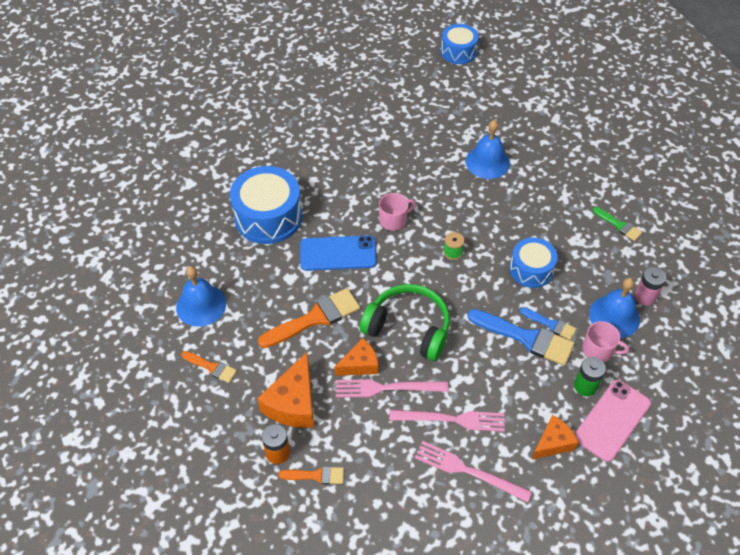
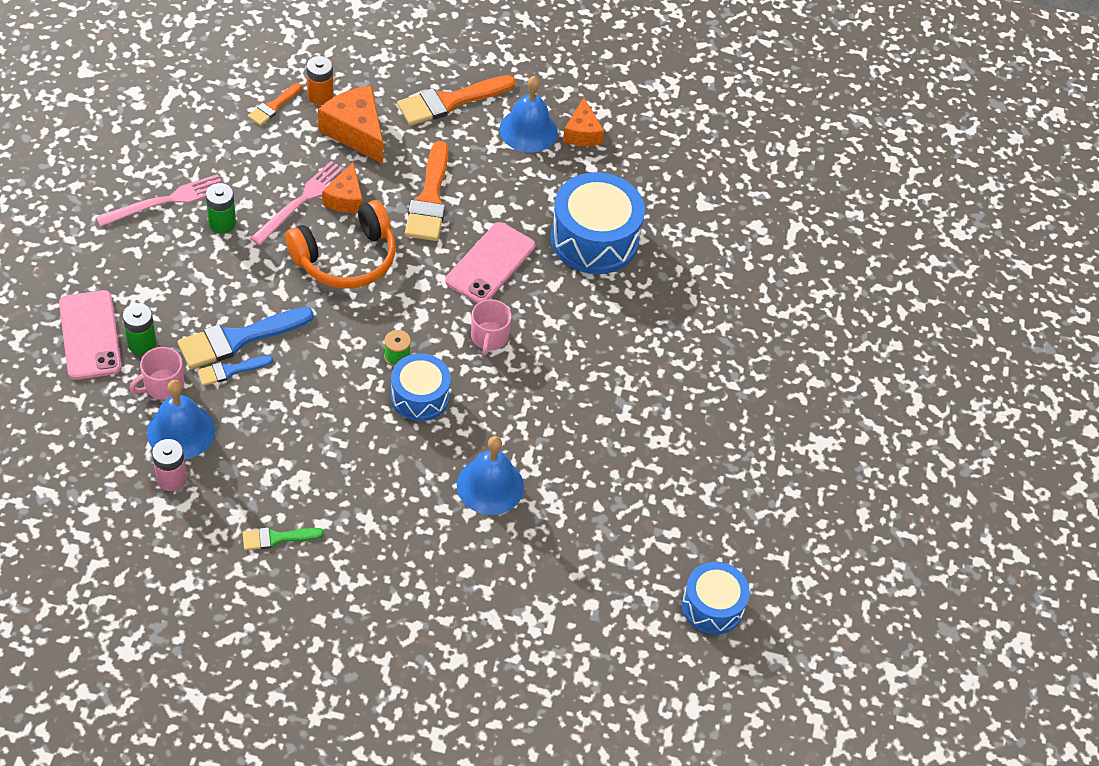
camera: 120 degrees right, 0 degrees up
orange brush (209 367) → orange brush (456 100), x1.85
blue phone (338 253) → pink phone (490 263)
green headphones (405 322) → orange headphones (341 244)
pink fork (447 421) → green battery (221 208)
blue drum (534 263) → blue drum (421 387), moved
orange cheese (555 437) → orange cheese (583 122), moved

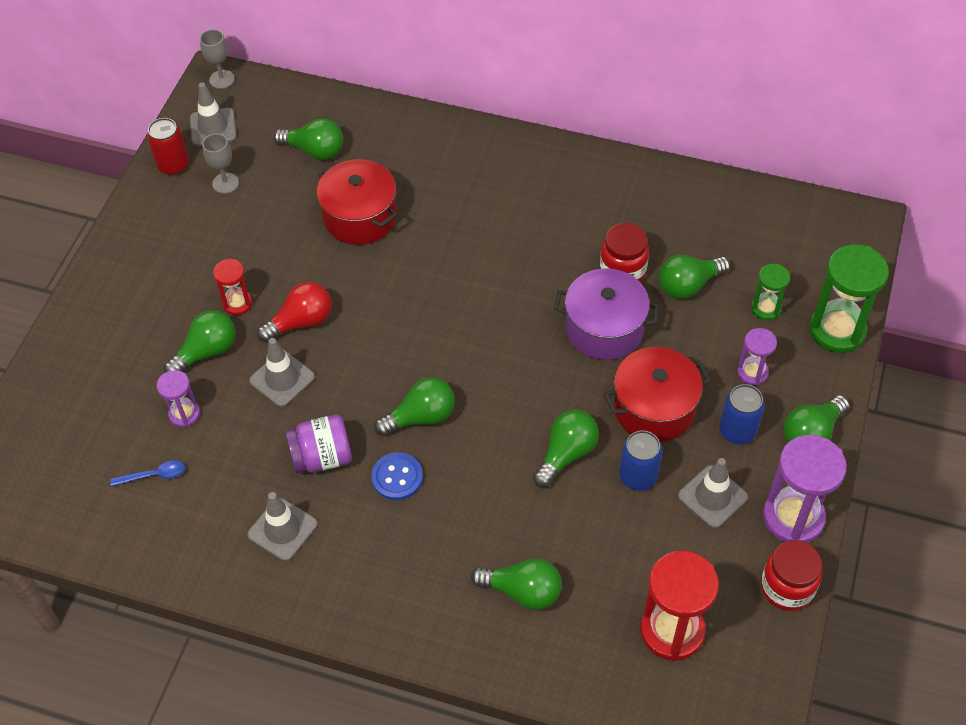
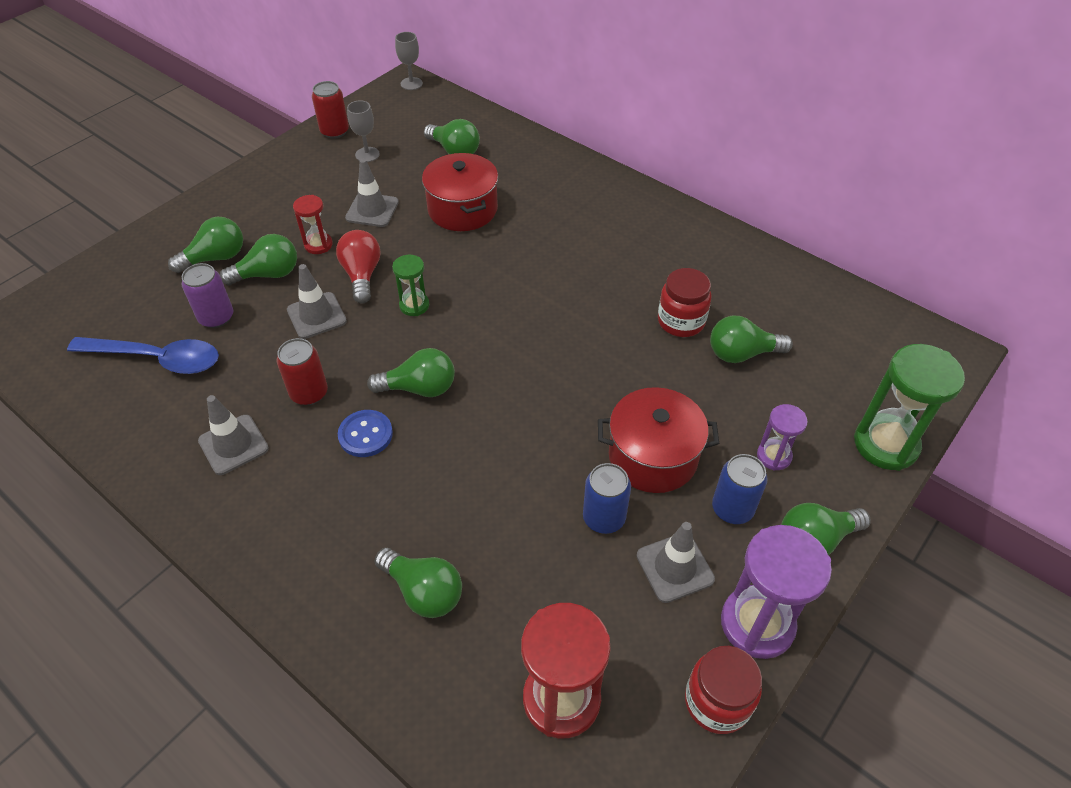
camera: 20 degrees right, 5 degrees down
blue spoon (148 473) → blue spoon (143 355), x2.16
purple hourglass (178 398) → purple can (207 295)
grey traffic cone (213 114) → grey traffic cone (372 193), moved
red light bulb (294 312) → red light bulb (358 266), 90 degrees counterclockwise
purple jar (318 443) → red can (302 371)
green light bulb (566 448) → green light bulb (205 245), moved
purple pot (606 314) → -
green hourglass (770 292) → green hourglass (410 285), moved

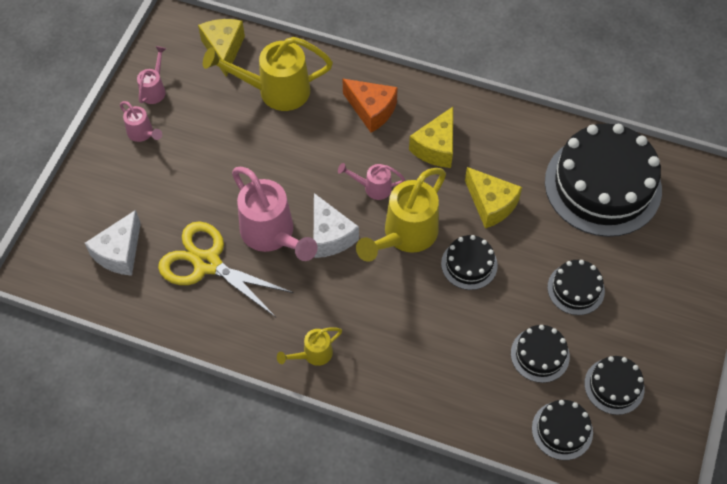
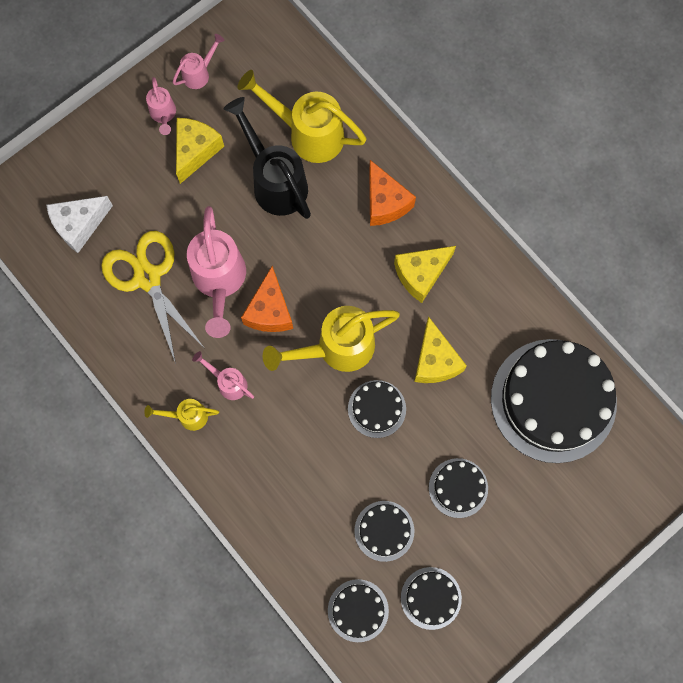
camera: 30 degrees right, 15 degrees up
yellow cheese (221 48) → yellow cheese (200 151), moved
white cheese (336 225) → orange cheese (267 299)
pink watering can (371 181) → pink watering can (223 375), moved
- → black watering can (267 158)

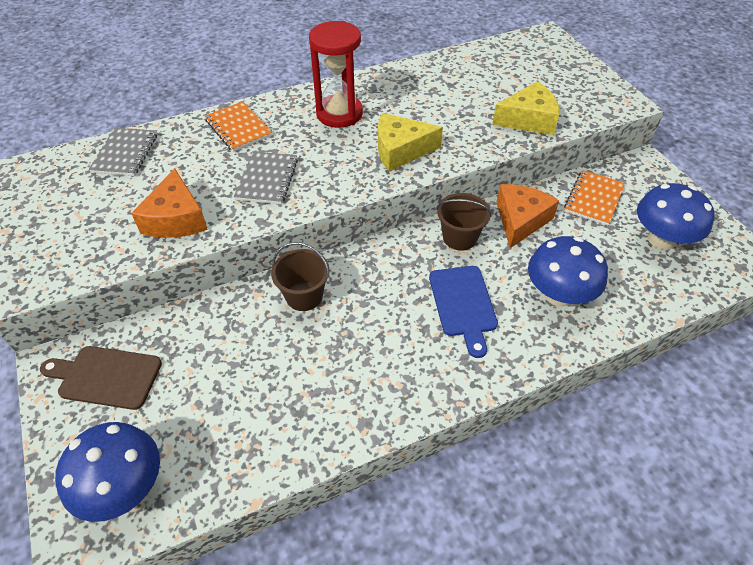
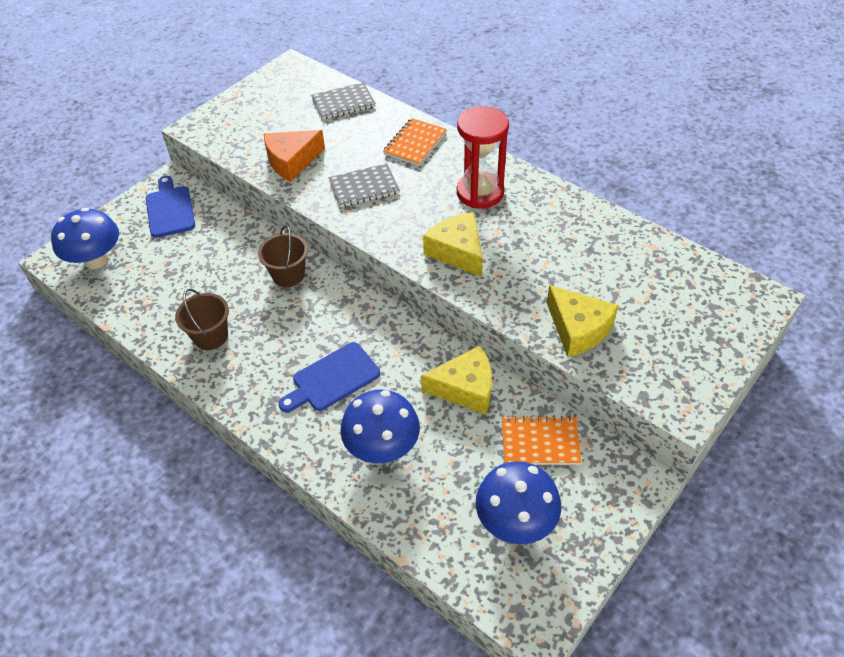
camera: 65 degrees right, 0 degrees up
brown cutting board (101 378) → blue cutting board (170 207)
brown bucket (464 222) → brown bucket (202 319), moved
orange cheese (527 216) → yellow cheese (456 380)

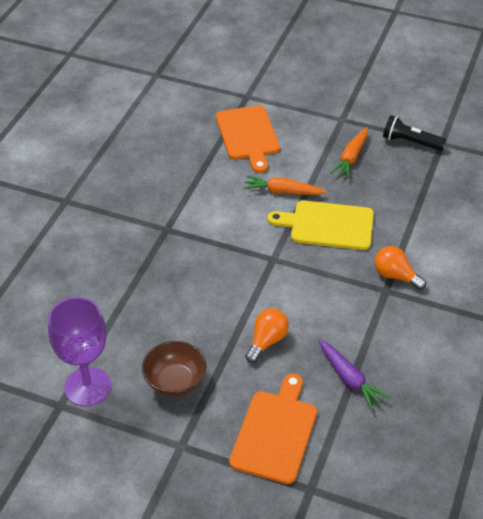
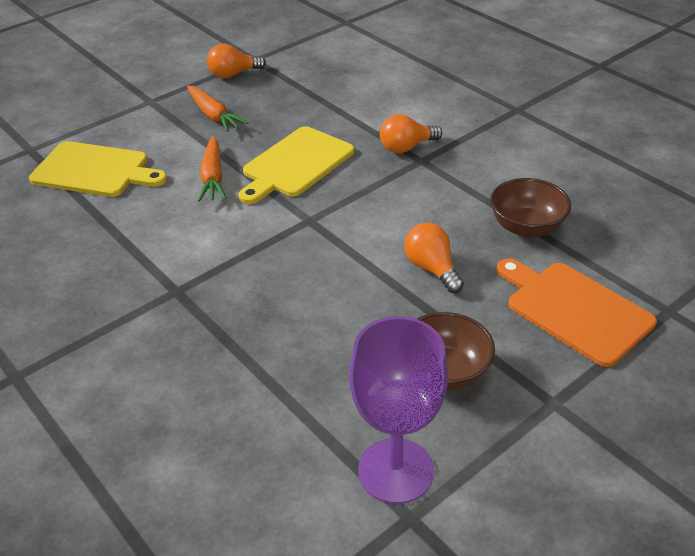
camera: 60 degrees left, 5 degrees down
orange cutting board (248 139) → yellow cutting board (98 169)
orange carrot (285 185) → orange carrot (212 169), 45 degrees counterclockwise
purple carrot (354 374) → brown bowl (530 207)
black flashlight (414 133) → orange light bulb (236 61)

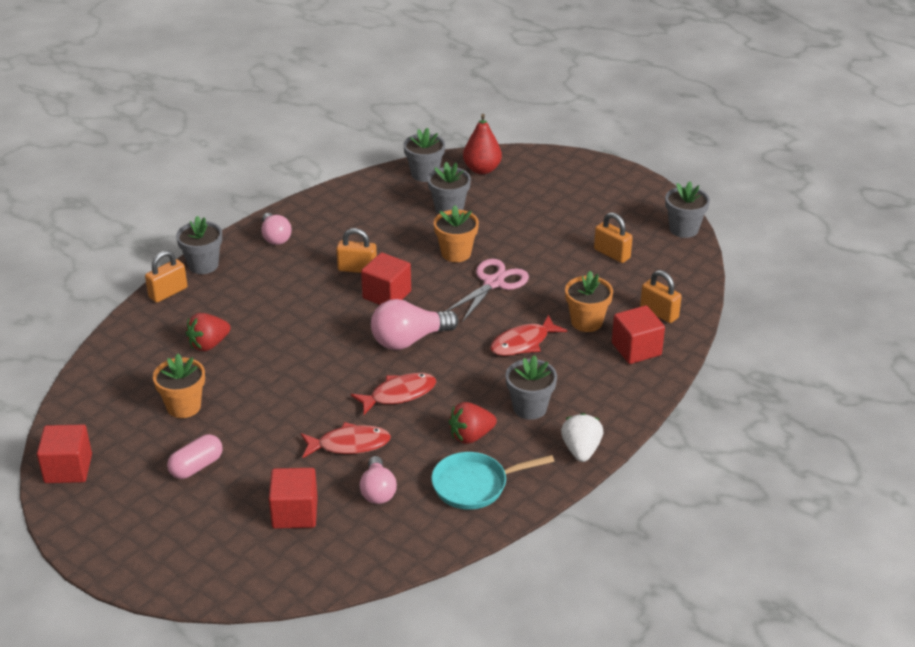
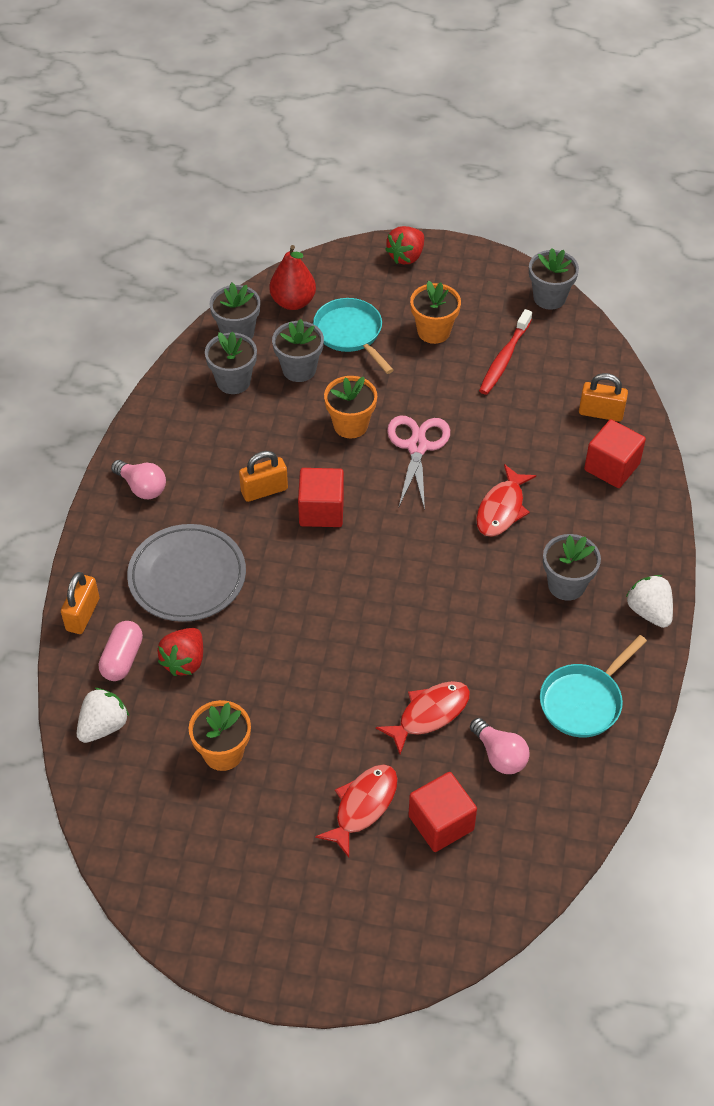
camera: 30 degrees left, 15 degrees up
red cube (64 453) → -
pink capsule (195 456) → pink capsule (121 651), moved
grey flower pot (199 245) → grey flower pot (231 363), moved
red fish (393 394) → red fish (356 811), moved
pink light bulb (414 324) → -
red strawberry (473 423) → red strawberry (404 245), moved
orange flower pot (589 301) → orange flower pot (435 312), moved
orange padlock (613 237) → red toothbrush (505 352)
- → white strawberry (103 715)
- → grey plate (186 573)
- → turquoise pan (353 336)

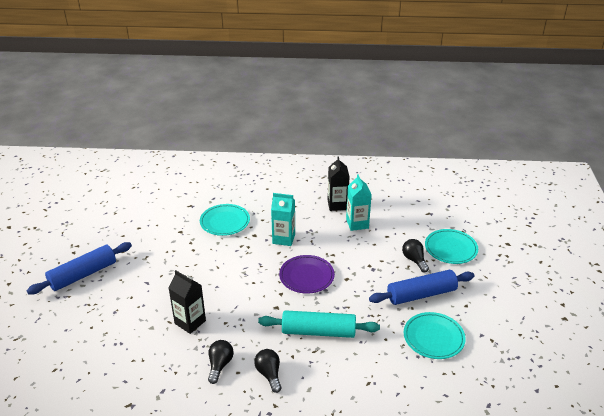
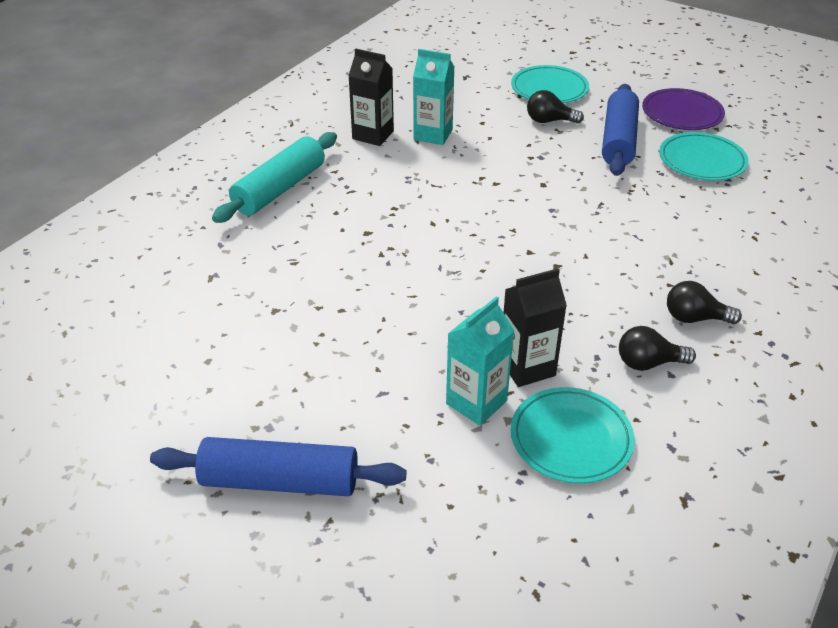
camera: 60 degrees left, 5 degrees up
blue rolling pin (79 268) → blue rolling pin (278 466), 75 degrees counterclockwise
turquoise plate (225 220) → turquoise plate (573 435), moved
black light bulb (221 362) → black light bulb (657 348), 45 degrees counterclockwise
turquoise rolling pin (319 324) → turquoise rolling pin (274 177), moved
turquoise carton (283 219) → turquoise carton (480 361), moved
purple plate (307 274) → purple plate (683 109), moved

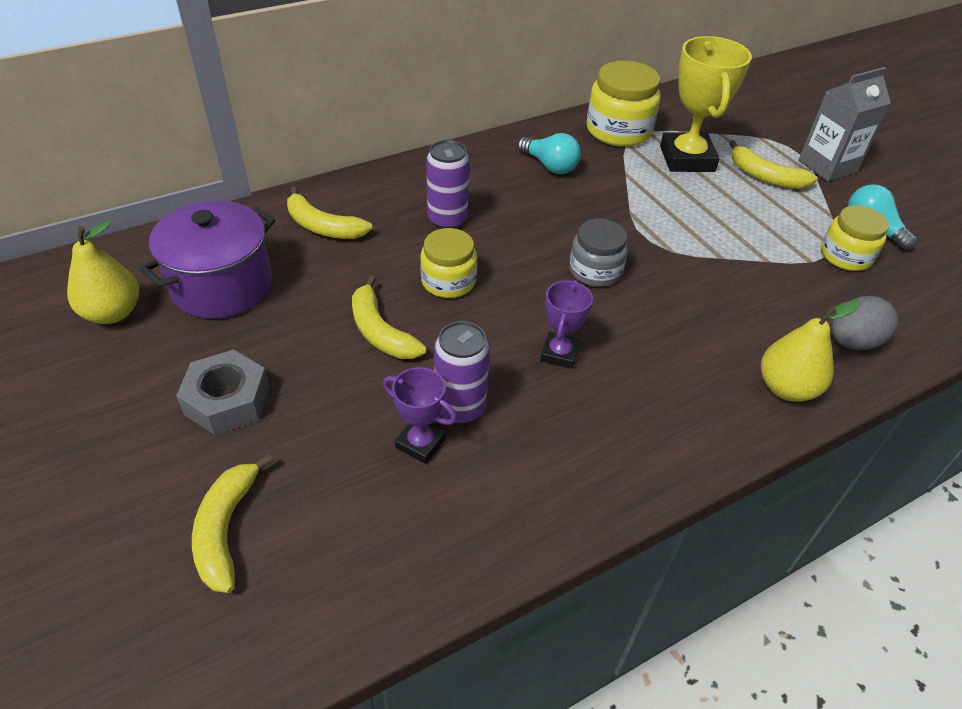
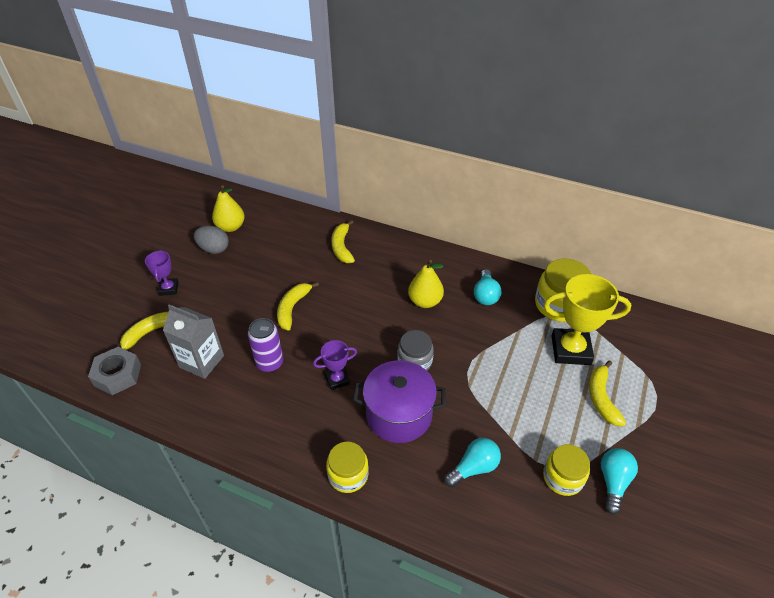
camera: 55 degrees right, 0 degrees up
purple pot (207 259) → purple pot (399 401), moved
grey nut (223 392) → grey nut (114 371), moved
purple trophy (420 415) → purple trophy (162 273), moved
yellow jar (448 263) → yellow jar (347 467), moved
purple can (447 184) → -
yellow trophy (706 104) → yellow trophy (587 319), 45 degrees clockwise
yellow pear (810 351) → yellow pear (426 284), moved
grey carton (845 124) → grey carton (193 341), moved
grey egg (864 323) → grey egg (211 240), moved
- → turquoise light bulb (472 462)

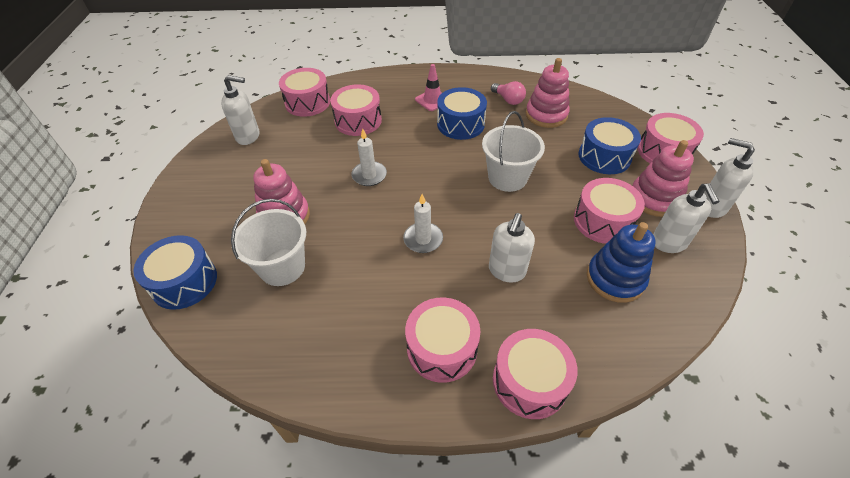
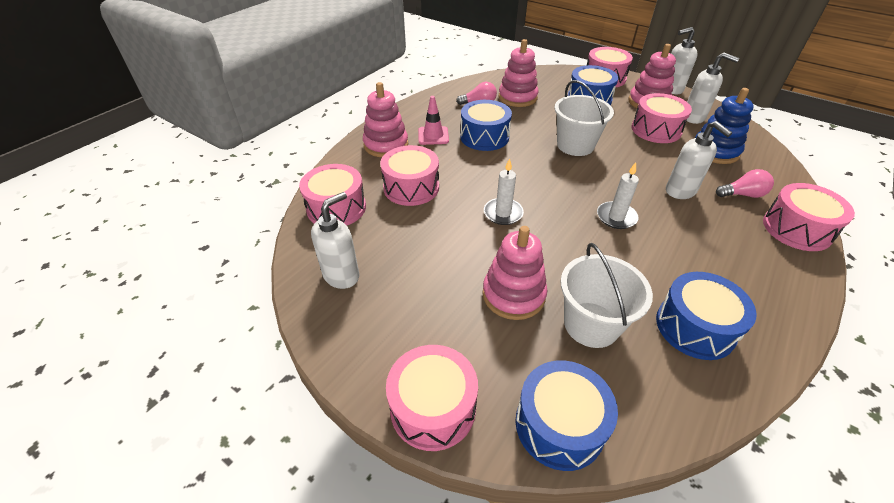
camera: 55 degrees left, 5 degrees down
pink drum (442 340) → pink drum (432 398), moved
- → pink stacking toy (385 119)
- → blue drum (706 316)
- → pink light bulb (745 183)

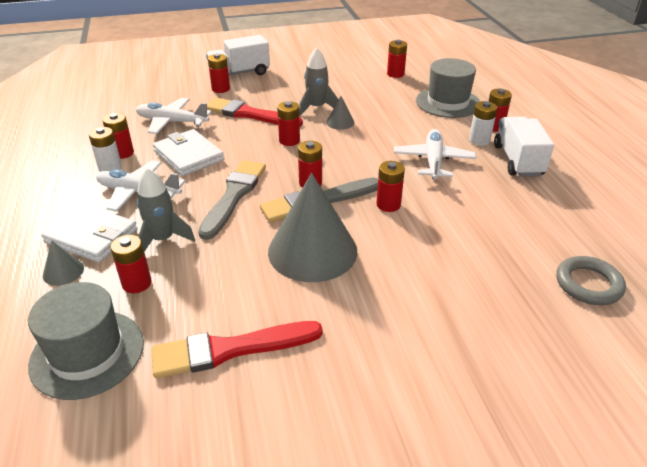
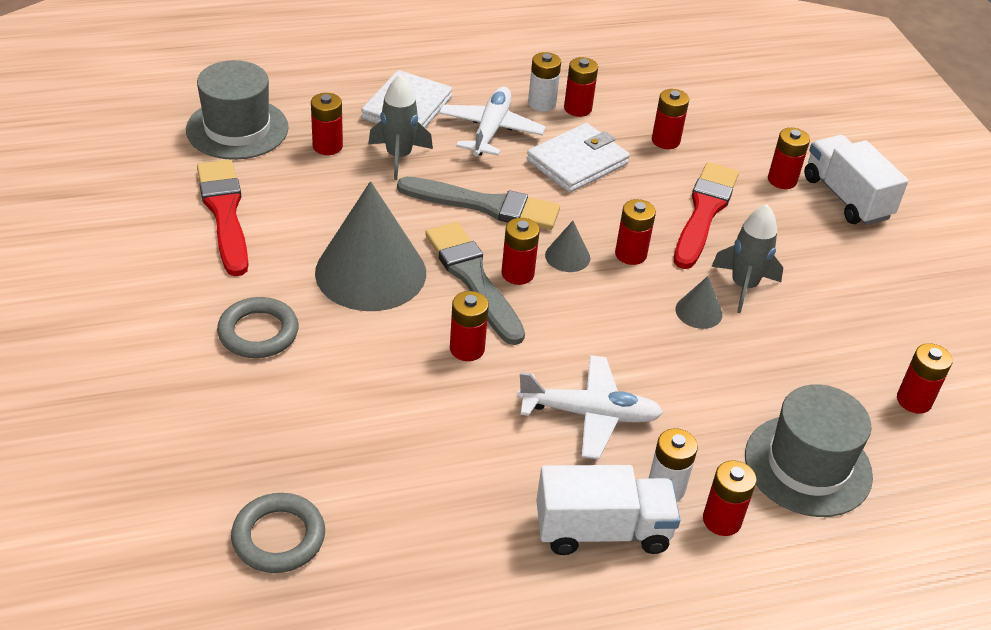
camera: 85 degrees right, 5 degrees up
grey cone (63 263) → grey cone (567 246), moved
white plane (173 116) → red battery (670 119)
- → grey ring (258 327)

